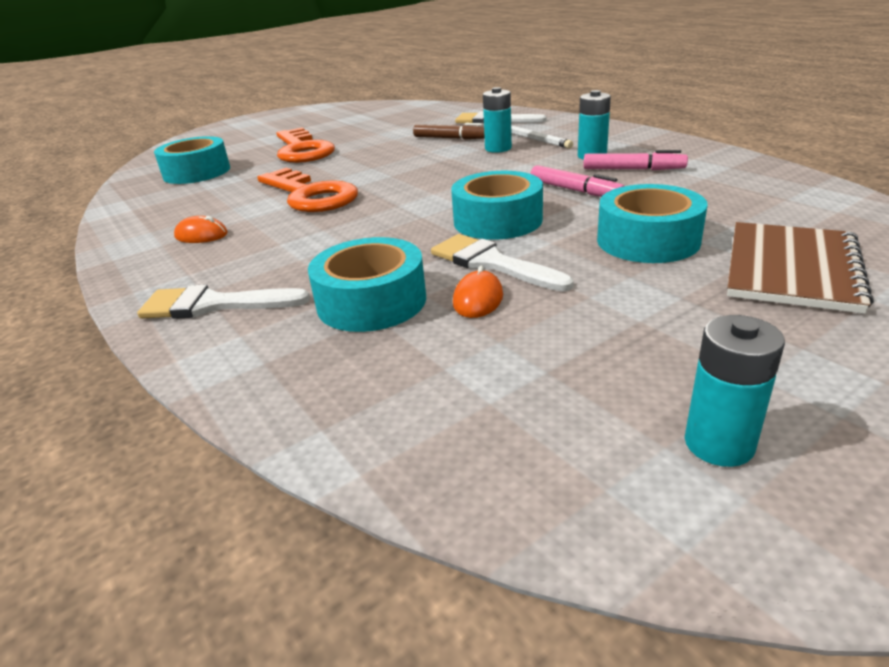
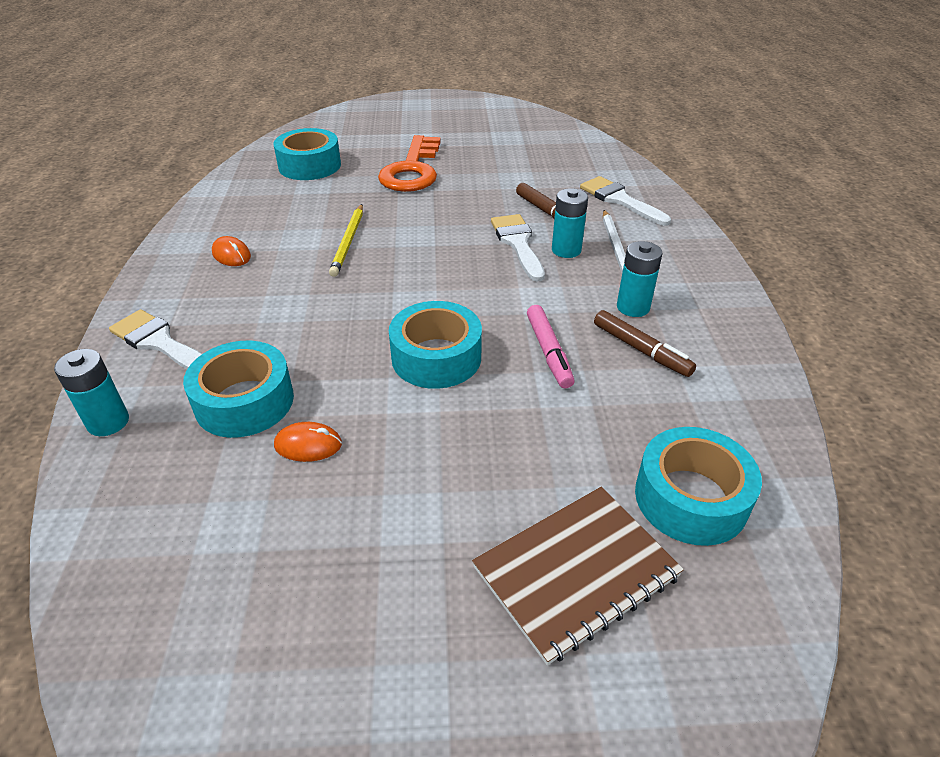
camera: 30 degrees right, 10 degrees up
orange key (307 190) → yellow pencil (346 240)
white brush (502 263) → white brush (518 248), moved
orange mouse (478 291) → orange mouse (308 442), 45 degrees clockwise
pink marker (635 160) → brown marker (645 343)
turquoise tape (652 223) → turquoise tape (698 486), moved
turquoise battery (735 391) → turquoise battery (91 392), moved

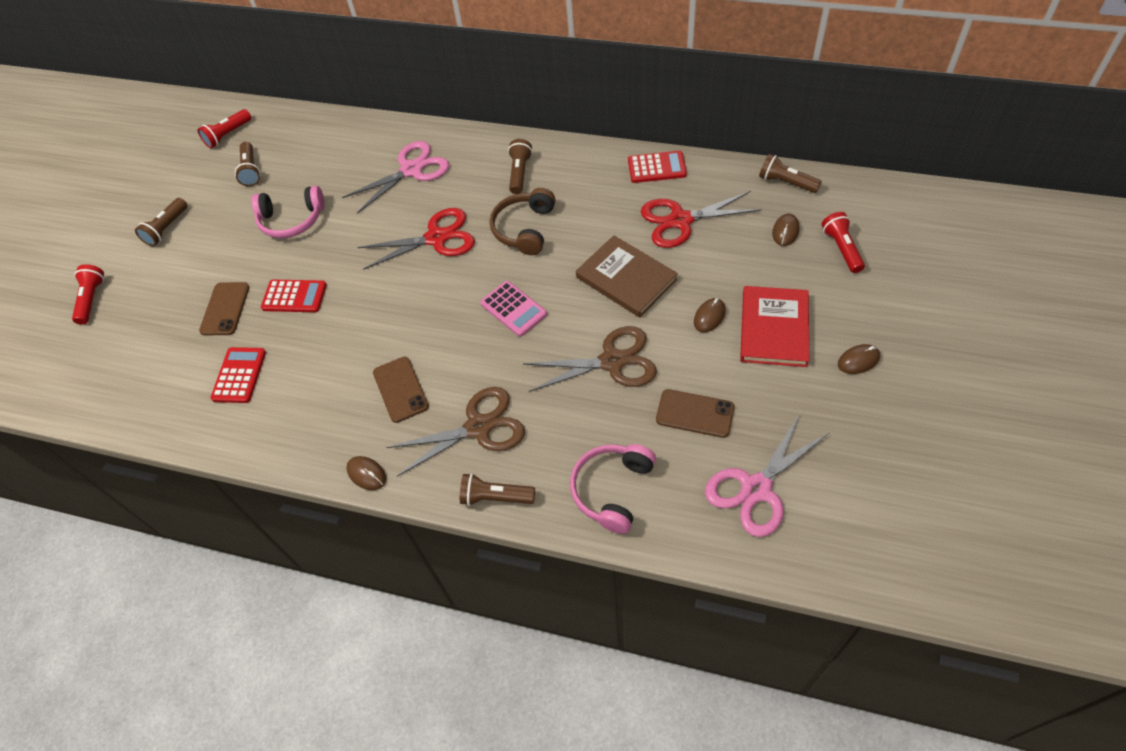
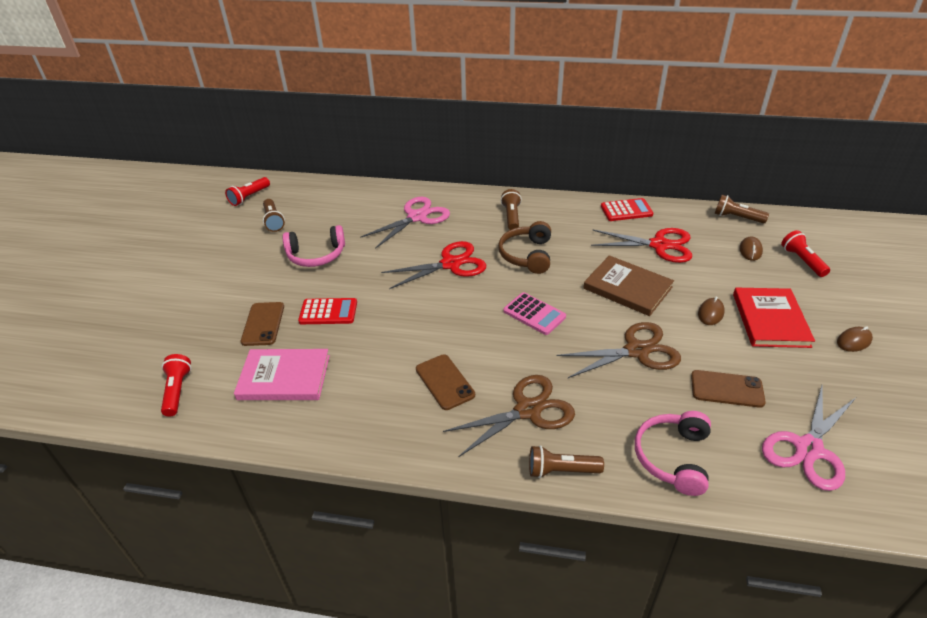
camera: 10 degrees left, 15 degrees down
red flashlight (88 294) → red flashlight (176 385), moved
brown flashlight (161 222) → -
red calculator (238 375) → pink book (282 374)
brown mouse (366 473) → -
red scissors (701 219) → red scissors (641 245), 150 degrees counterclockwise

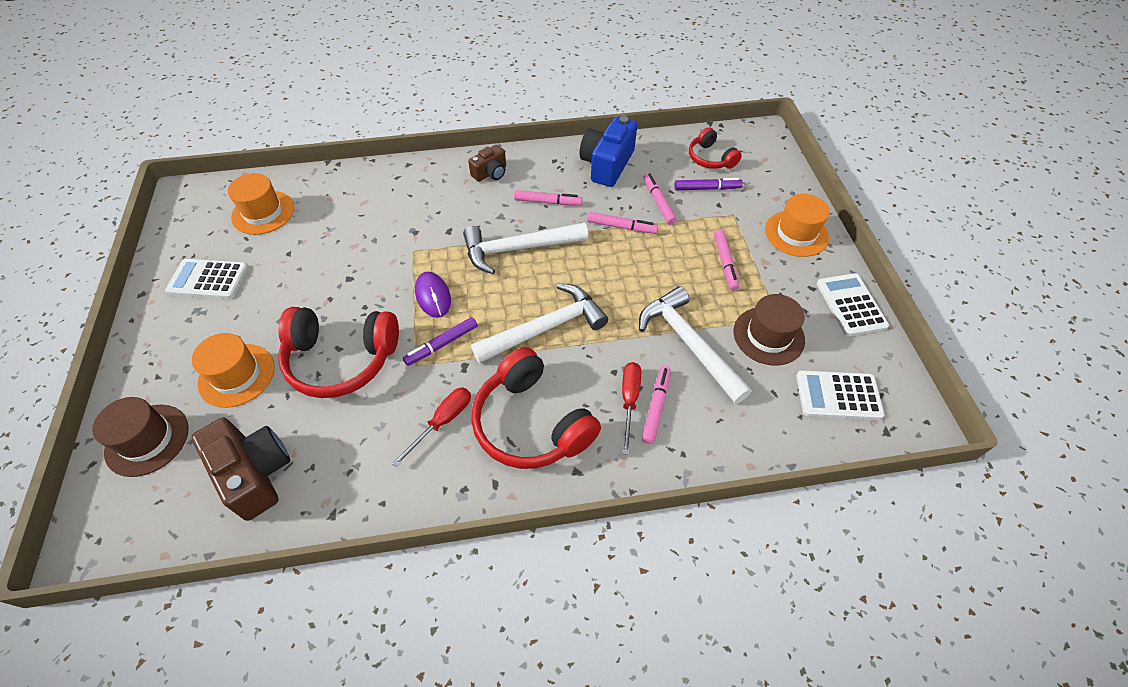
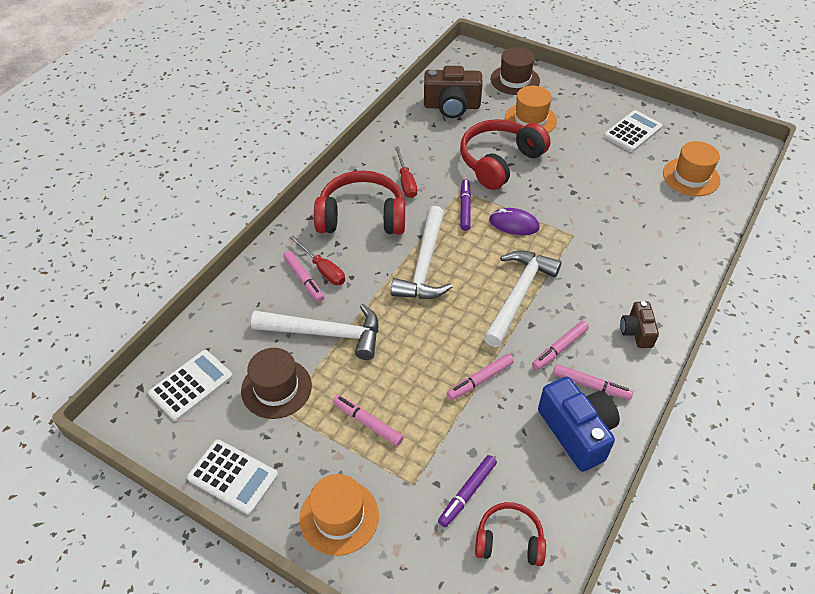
camera: 130 degrees right, 5 degrees down
pink marker (659 199) → pink marker (593 382), moved

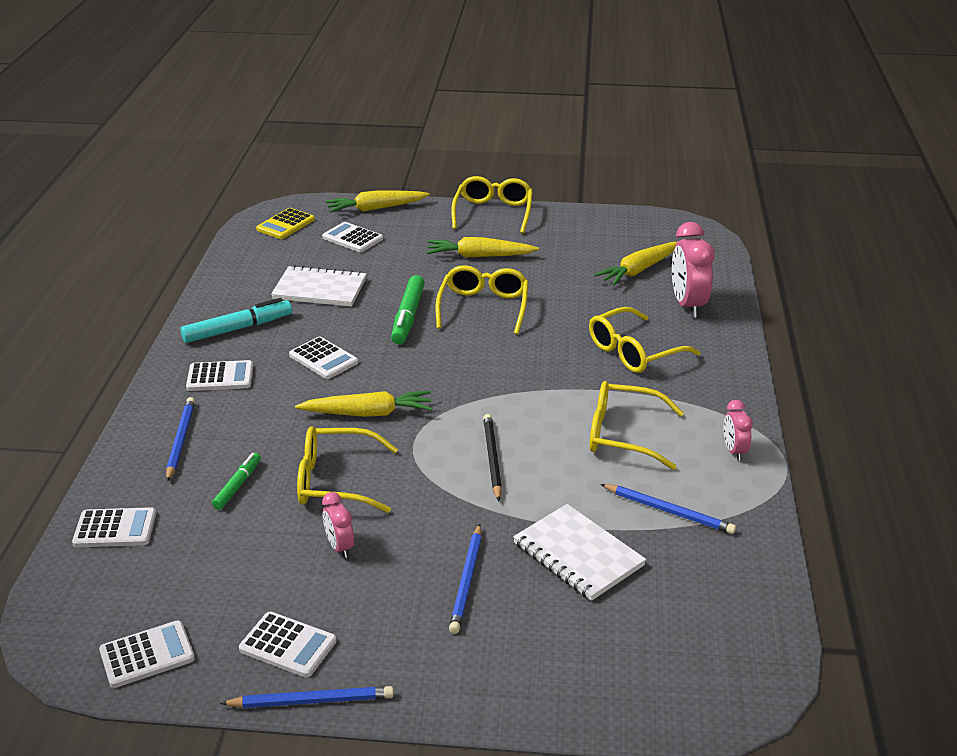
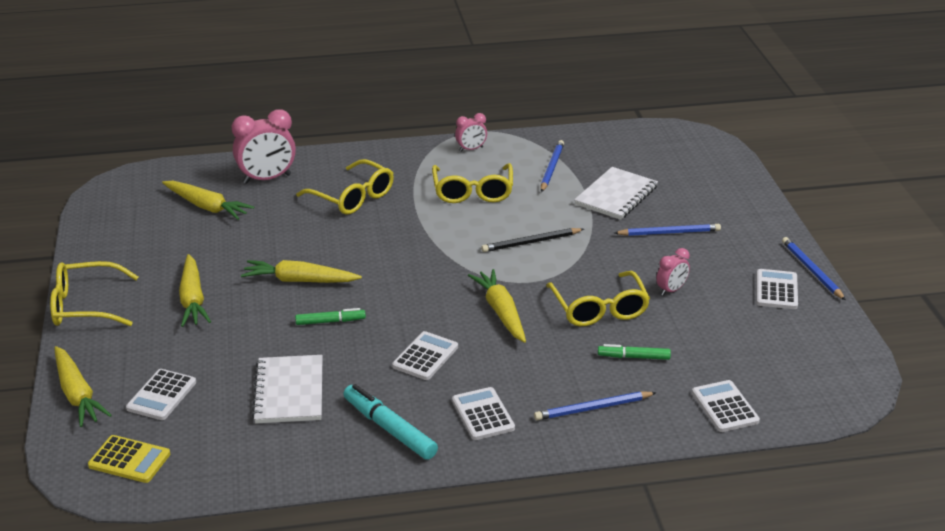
camera: 105 degrees left, 0 degrees up
white calculator (147 654) → -
green marker (408 309) → green marker (330 316), x0.61
yellow glasses (482 300) → yellow carrot (301 271)

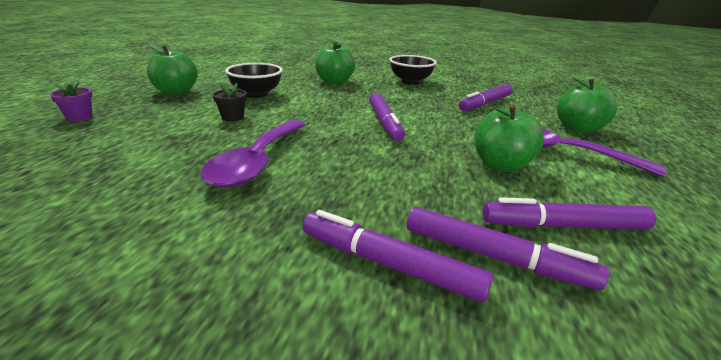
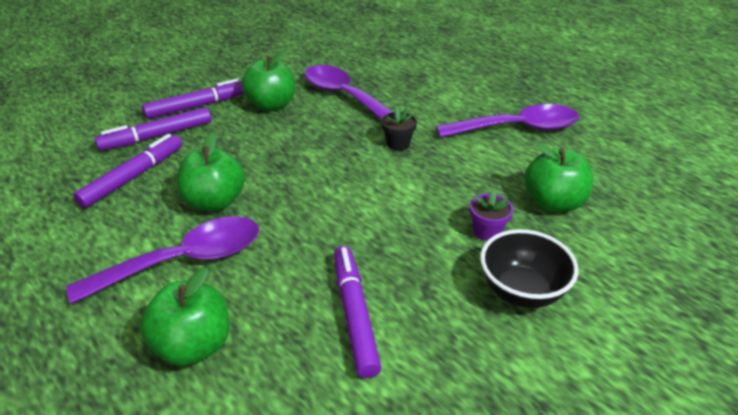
camera: 125 degrees right, 10 degrees up
purple flower pot (71 101) → purple flower pot (491 215), moved
green apple (172 69) → green apple (268 80), moved
black flower pot (229 102) → black flower pot (399 129), moved
black bowl (254 80) → purple spoon (507 121)
purple marker (387 117) → -

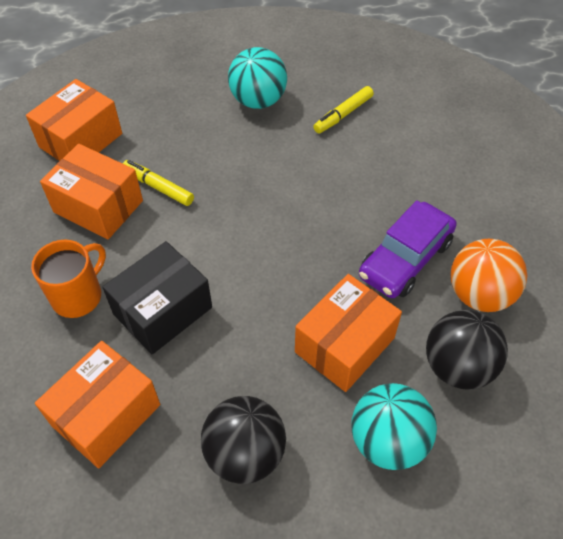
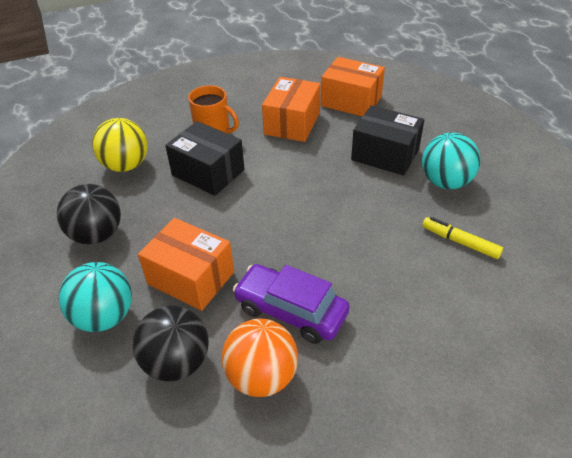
camera: 80 degrees right, 10 degrees down
orange box (97 404) → yellow ball (120 145)
yellow marker (158 183) → -
- → black box (387 140)

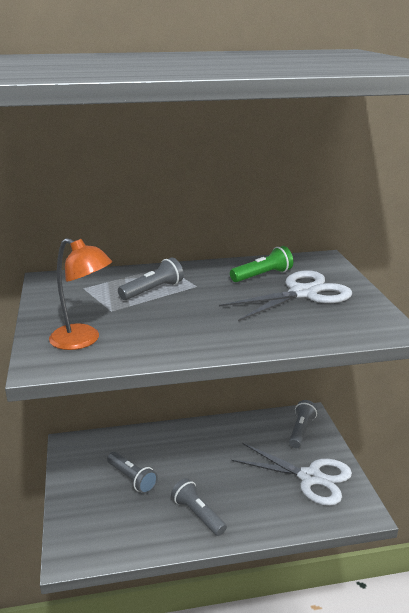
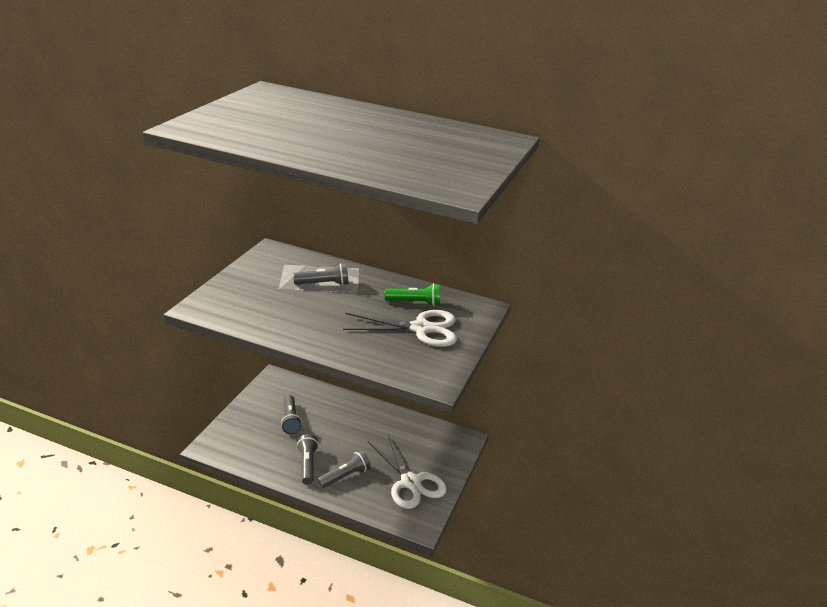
camera: 30 degrees right, 5 degrees up
orange lamp (80 294) → -
grey flashlight (303 424) → grey flashlight (344 469), moved

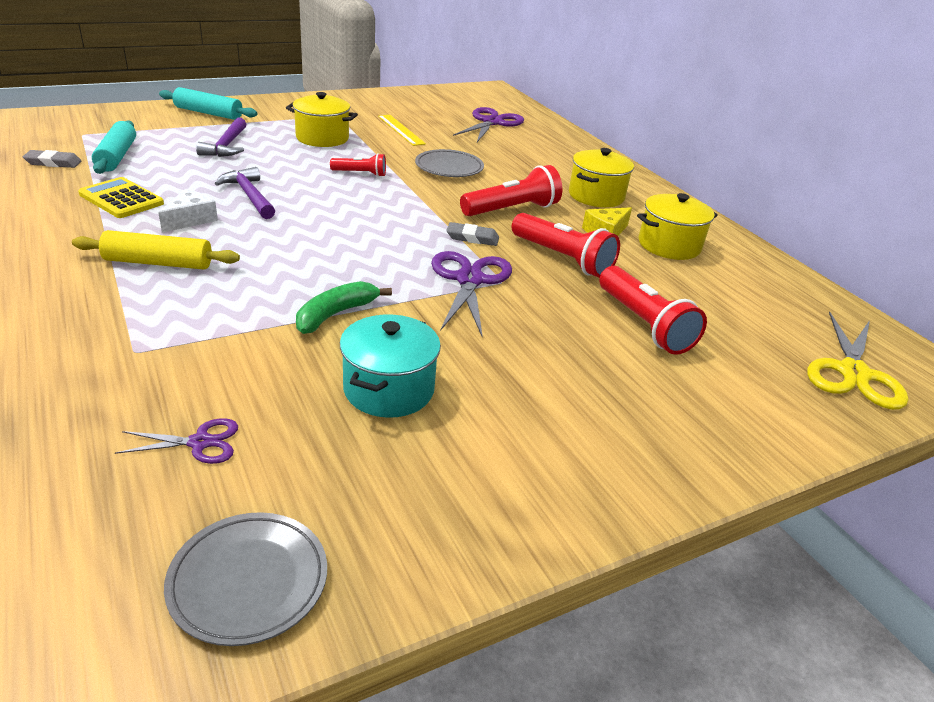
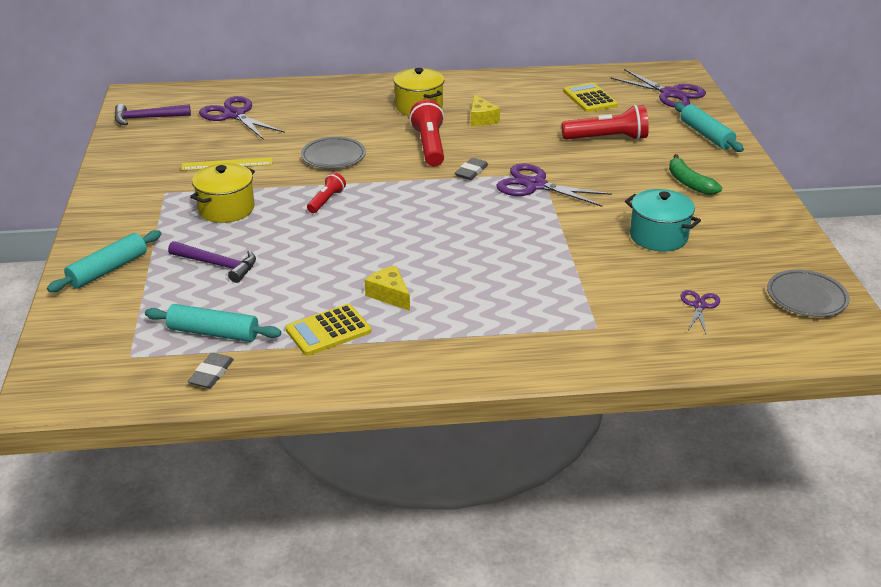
camera: 65 degrees left, 0 degrees up
yellow rolling pin (156 250) → -
white cheese (188 211) → yellow cheese (387 288)
purple hammer (244 193) → purple hammer (152 114), moved
green banana (344 307) → green banana (695 174), moved
red flashlight (566 245) → -
yellow pot (677 226) → -
yellow scissors (857 360) → purple scissors (658 88)
- → yellow calculator (590 97)
- → turquoise rolling pin (709 127)

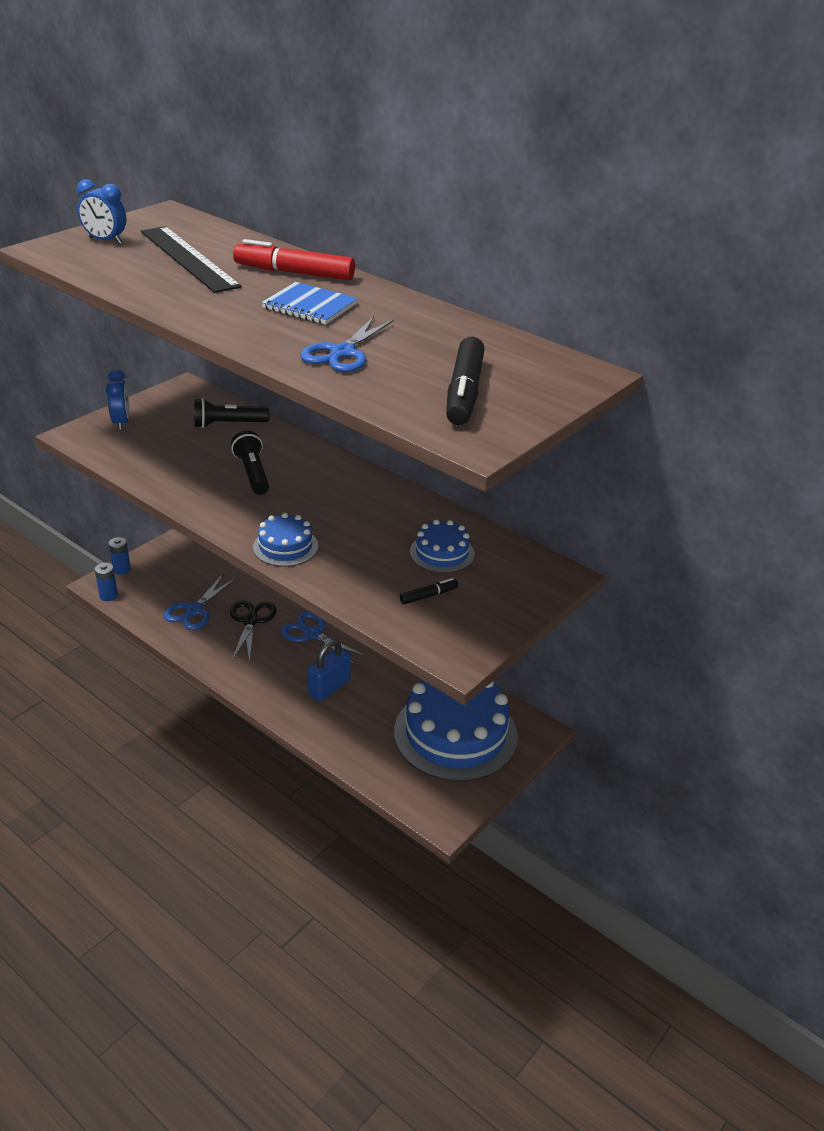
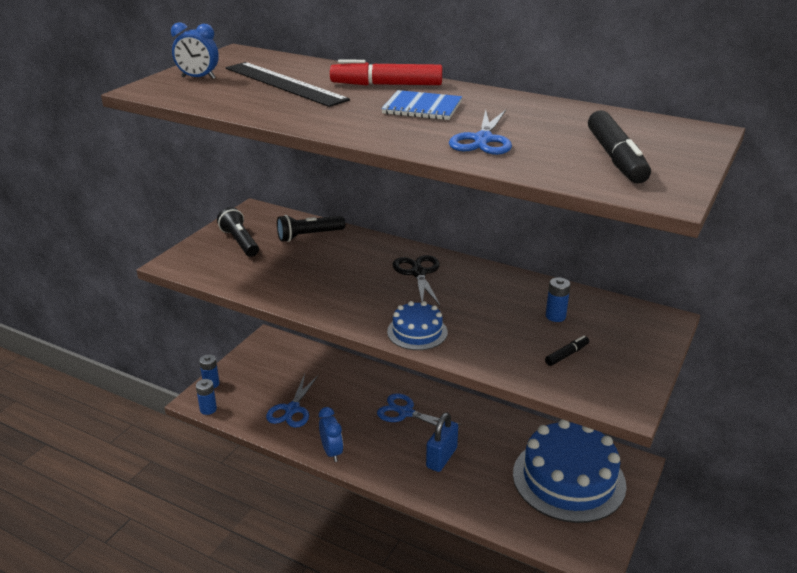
camera: 10 degrees left, 5 degrees down
blue clock (117 399) → blue clock (331 434), moved
black scissors (253 631) → black scissors (416 281), moved
black flashlight (250 462) → black flashlight (238 232), moved
blue cake (442 546) → blue battery (558 299)

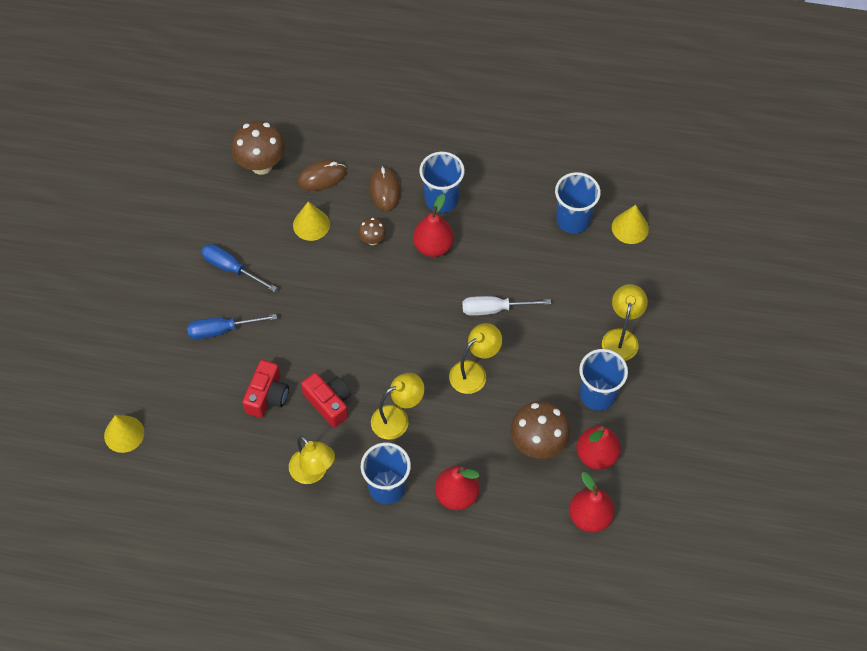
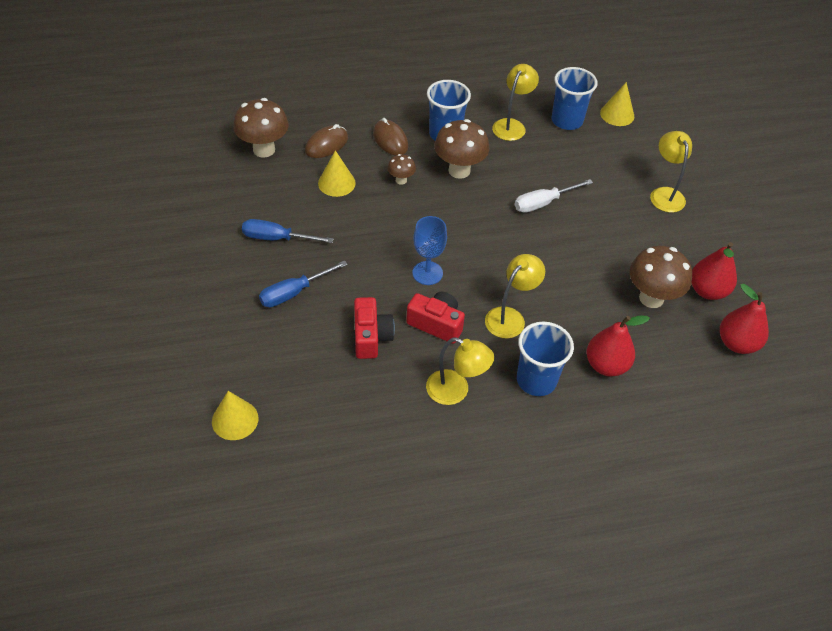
camera: 25 degrees left, 10 degrees down
red pear (433 225) → brown mushroom (461 149)
yellow lamp (475 358) → yellow lamp (515 102), moved
blue cup (603 380) → -
- → blue goblet (430 250)

